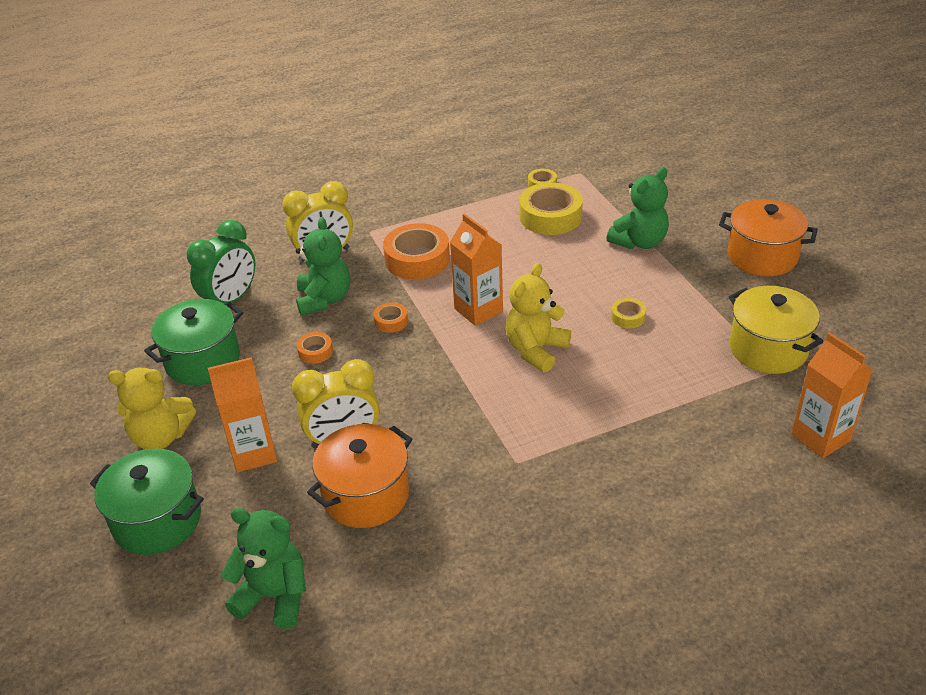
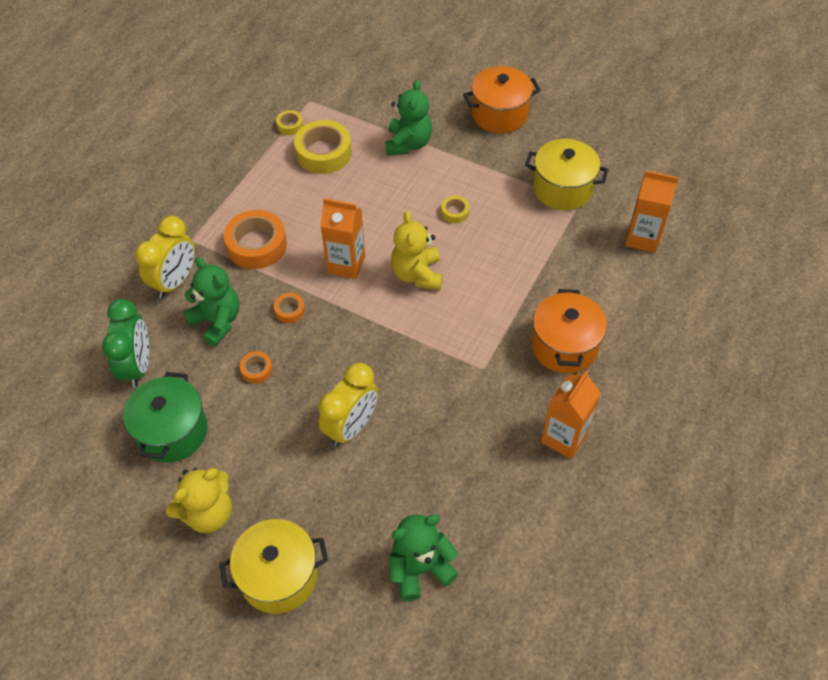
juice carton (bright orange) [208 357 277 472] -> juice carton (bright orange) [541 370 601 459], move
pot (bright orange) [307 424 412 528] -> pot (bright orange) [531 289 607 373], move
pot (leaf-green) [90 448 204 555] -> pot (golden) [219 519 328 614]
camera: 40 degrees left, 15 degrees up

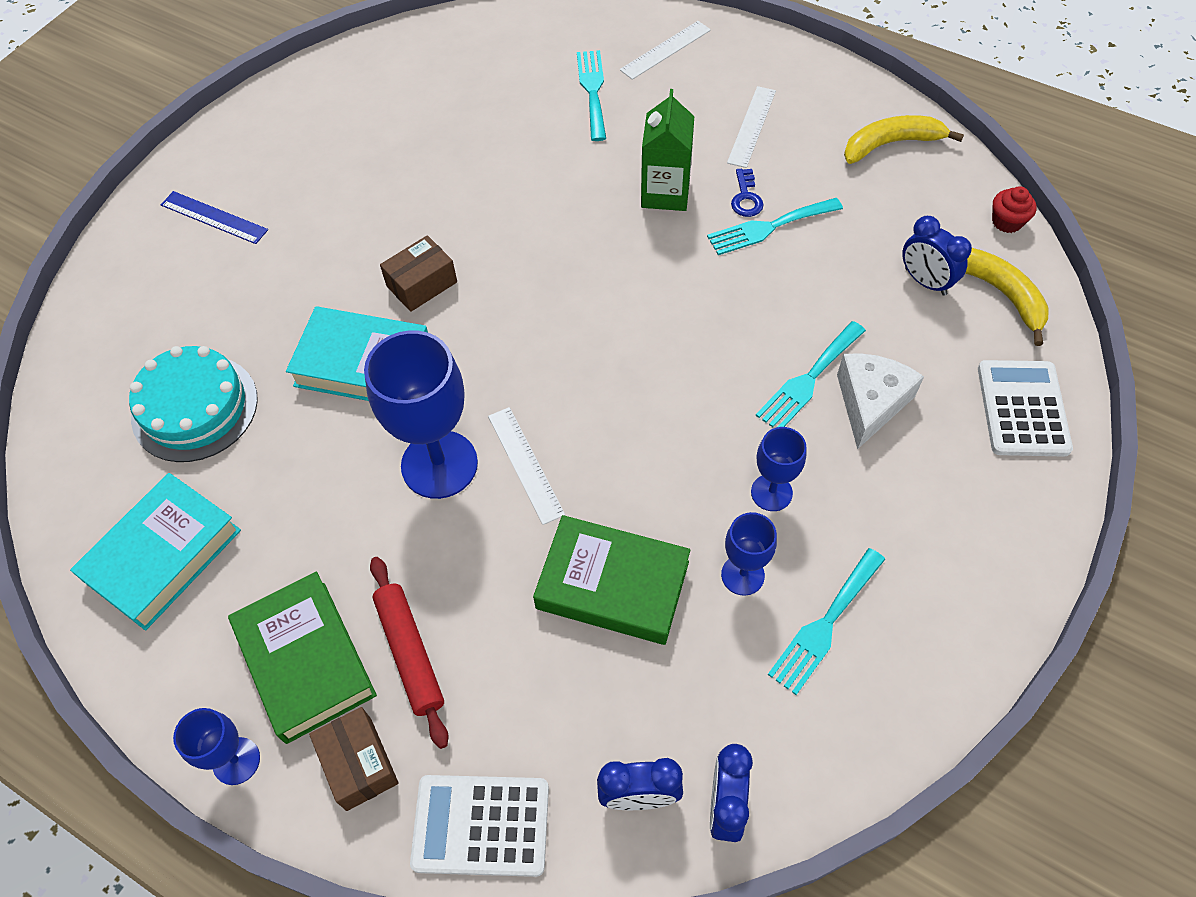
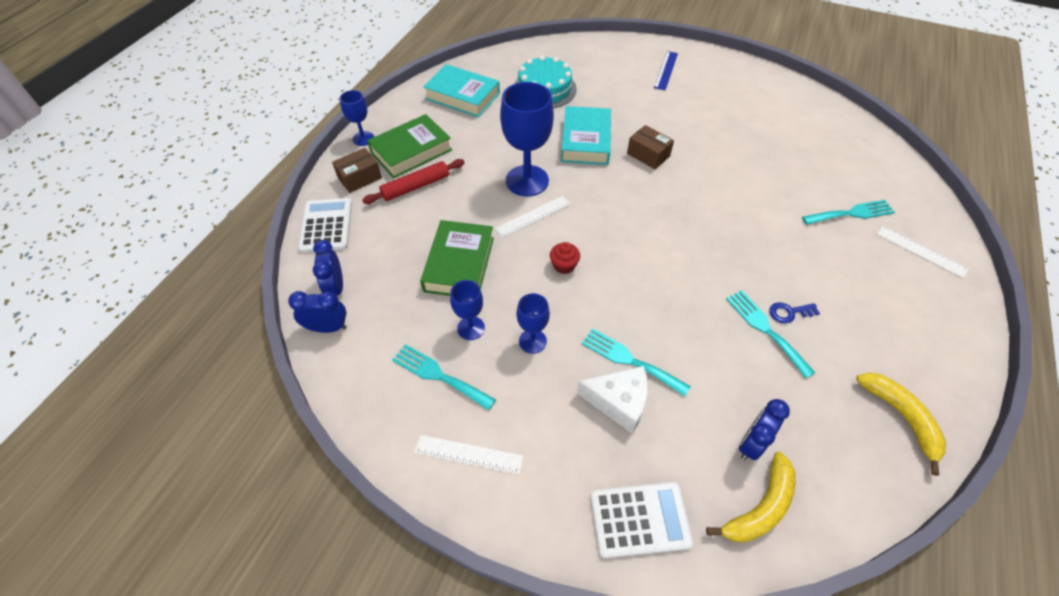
juice carton (leaf-green) [641 89 695 211] -> none
measuring stick (snow-white) [727 86 776 168] -> measuring stick (snow-white) [414 435 524 474], move
fairy cake (crimson) [992 186 1037 233] -> fairy cake (crimson) [550 242 580 274], move
camera: 80 degrees right, 5 degrees down

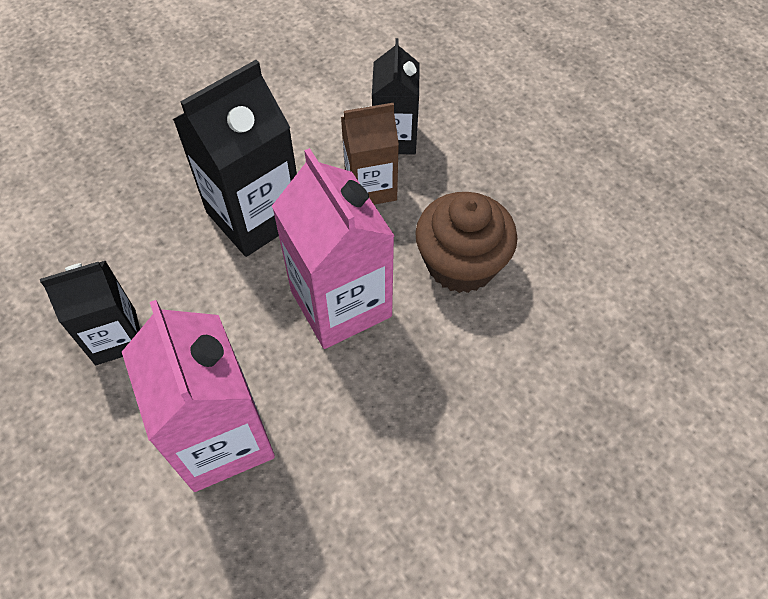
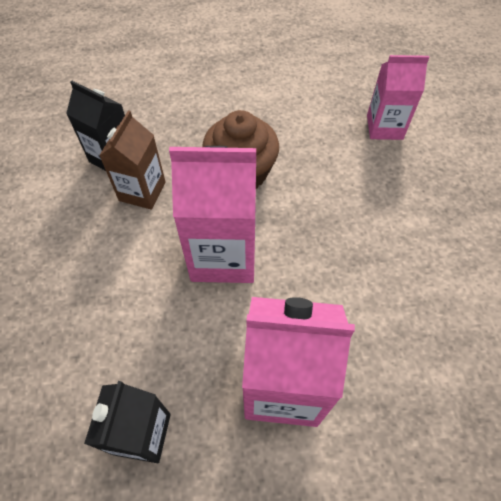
juice carton (black) [173 60 297 257] -> none
none -> juice carton (rose-pink) [367 55 430 140]
camera: 60 degrees left, 0 degrees up

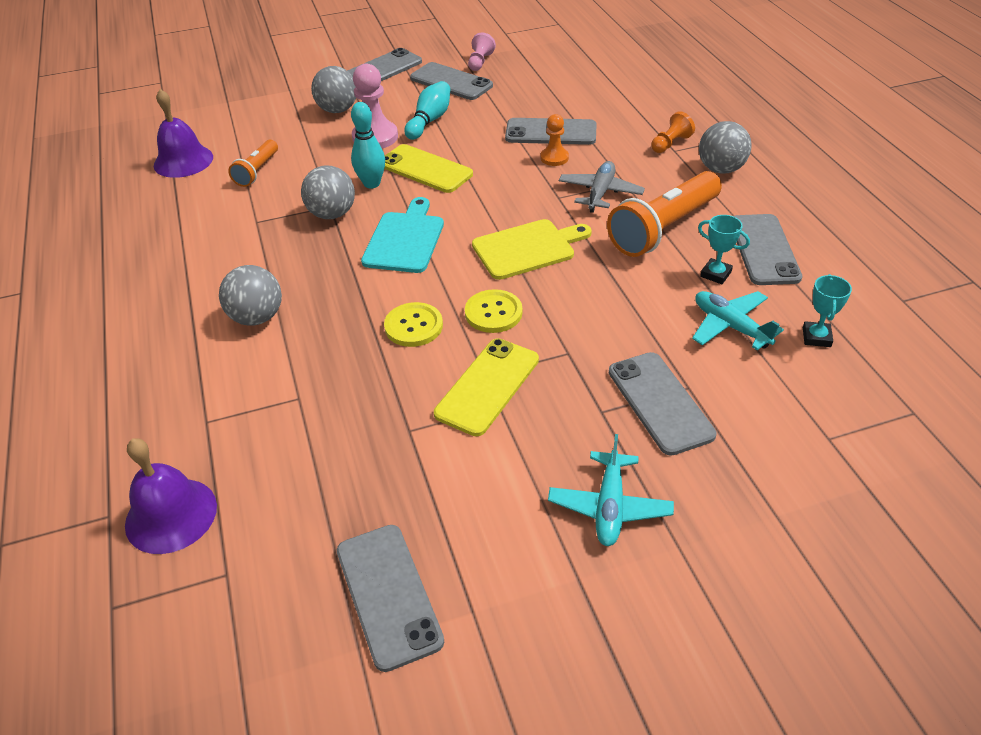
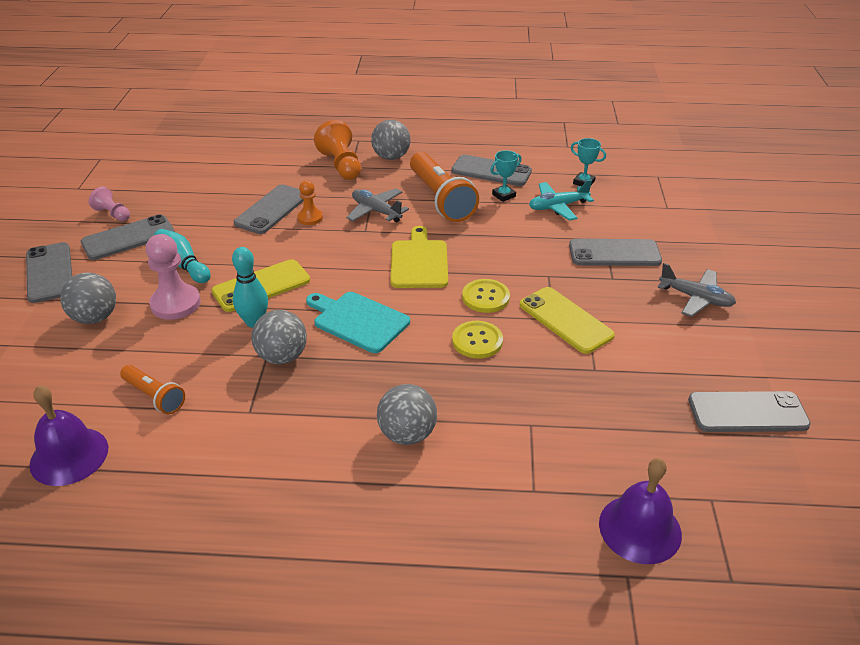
plane (teal) [548 434 674 546] -> plane (gray) [658 263 736 317]
chess pawn (bright orange) [651 111 695 153] -> chess pawn (bright orange) [314 120 361 180], x1.68
camera: 70 degrees left, 5 degrees down

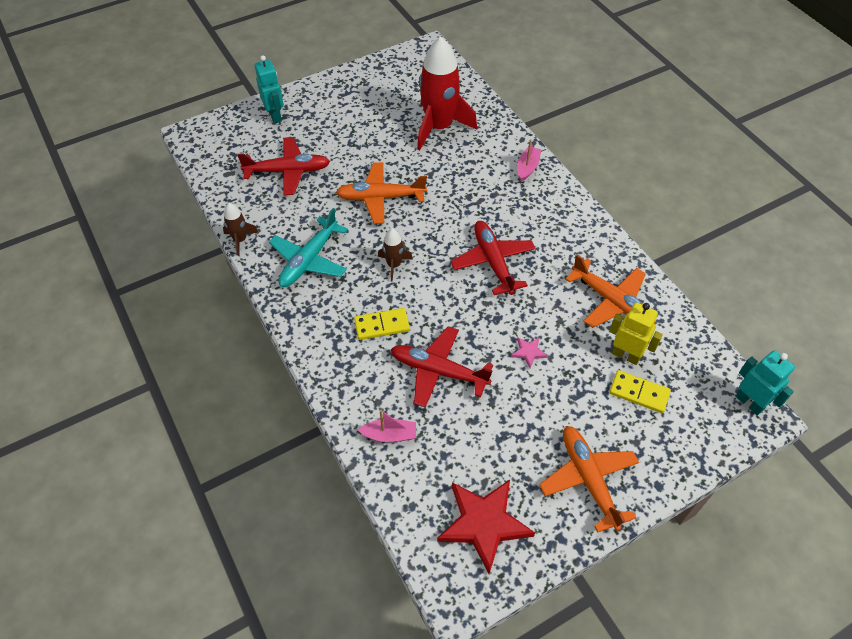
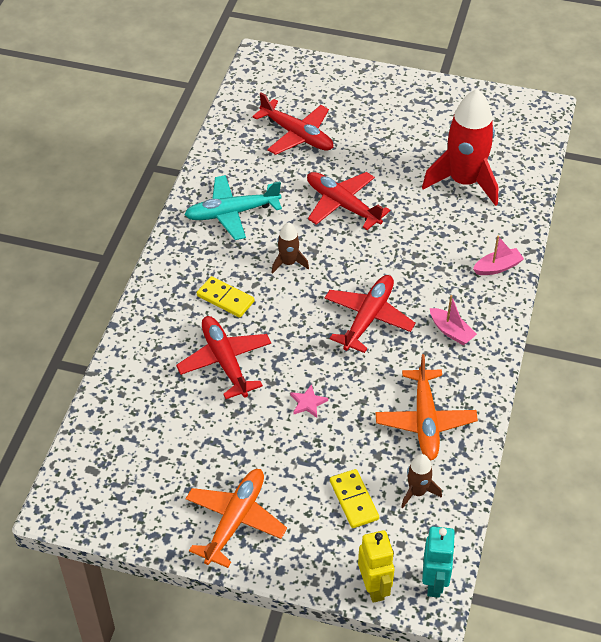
toy robot (teal) [255 55 284 123] -> none
star (crimson) [437 480 535 574] -> none
toy rocket (russet) [223 203 259 256] -> toy rocket (russet) [401 454 442 508], move
boat (rose-pink) [358 410 416 442] -> boat (rose-pink) [430 295 477 345], move
toy robot (golden) [609 302 663 365] -> toy robot (golden) [358 530 394 603], move
plane (bright orange) [335 162 427 224] -> plane (crimson) [307 172 390 230]
camera: 45 degrees right, 5 degrees down

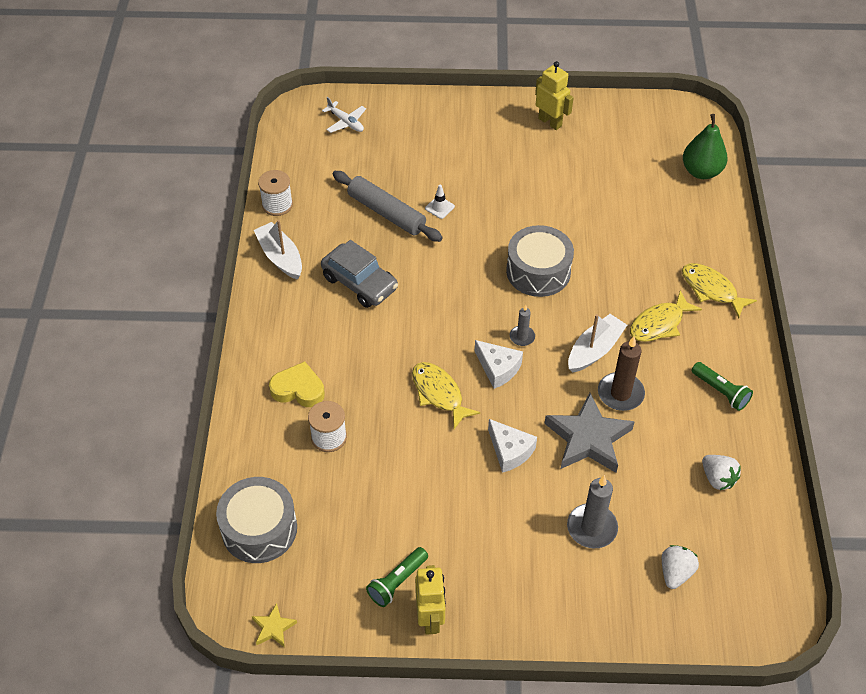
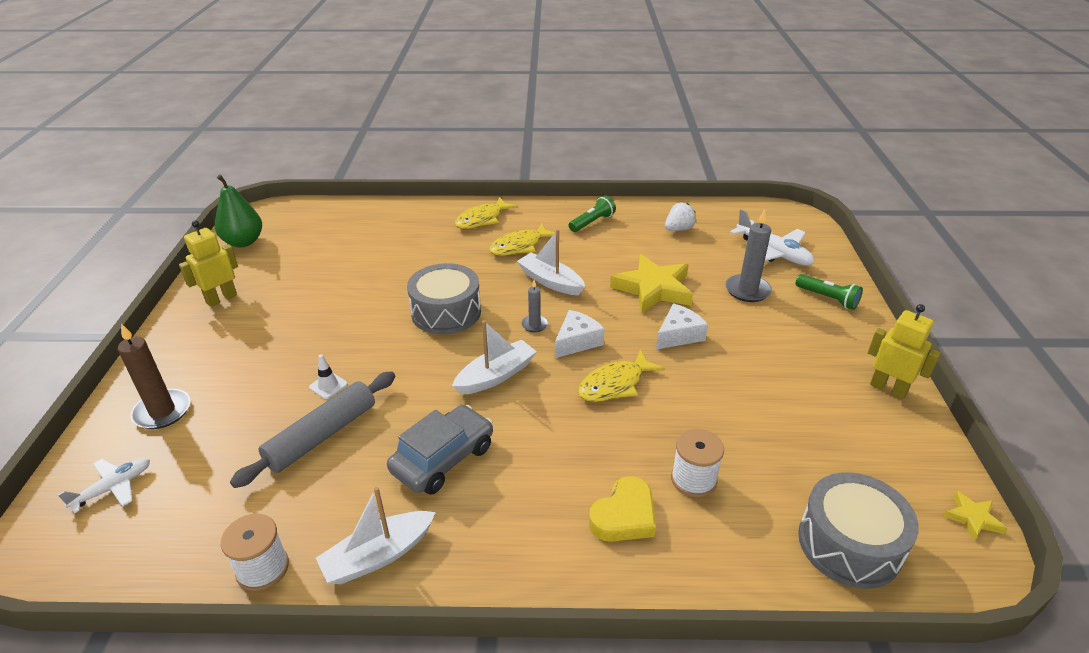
none -> boat (snow-white) [452 320 537 395]
pocket torch (leaf-green) [366 547 428 607] -> pocket torch (leaf-green) [795 274 863 310], move
wax candle (russet) [598 336 645 411] -> wax candle (russet) [118 323 190 429], move
toy pear (leaf-green) [683 114 727 179] -> toy pear (leaf-green) [215 175 262 247], move
berry (snow-white) [662 545 699 589] -> plane (snow-white) [730 209 814 266]
star (gray) [544 393 635 473] -> star (golden) [610 254 693 314]
heart shape (golden) [269 361 325 407] -> heart shape (golden) [589 476 656 542], 150 degrees counterclockwise
toy robot (golden) [415 565 446 635] -> toy robot (golden) [868 304 941 399], 45 degrees clockwise
fish figure (golden) [630 291 702 342] -> fish figure (golden) [489 223 555 256], 90 degrees clockwise
camera: 90 degrees left, 15 degrees down

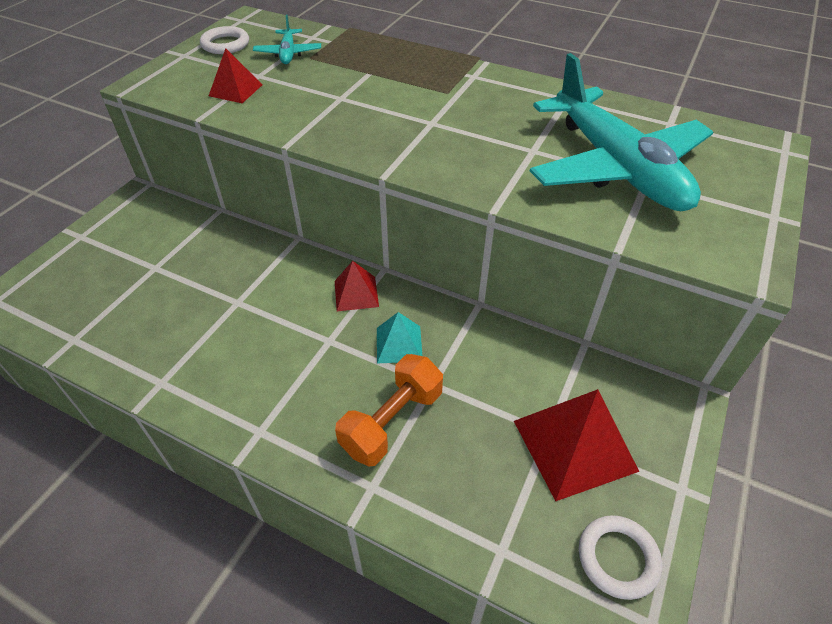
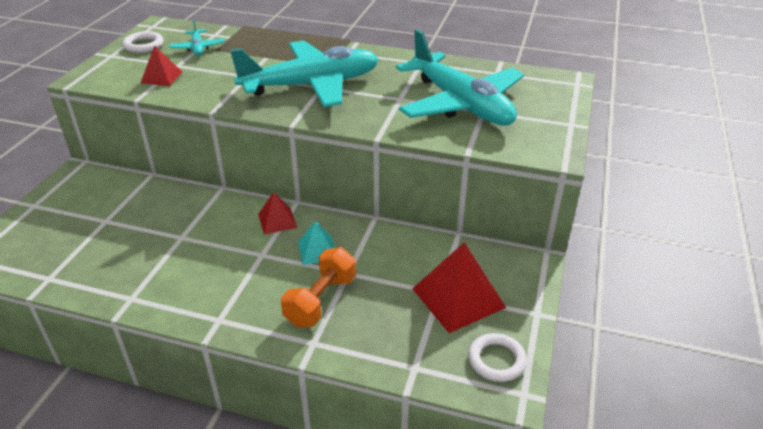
none -> plane (teal) [230 41 379 107]
camera: 10 degrees left, 10 degrees down

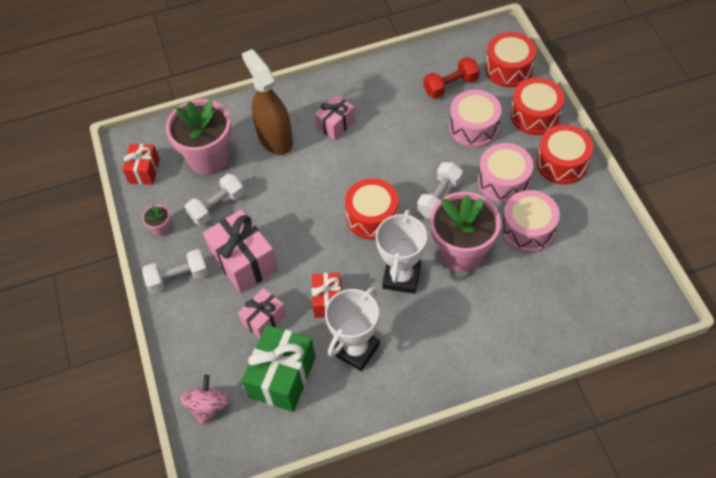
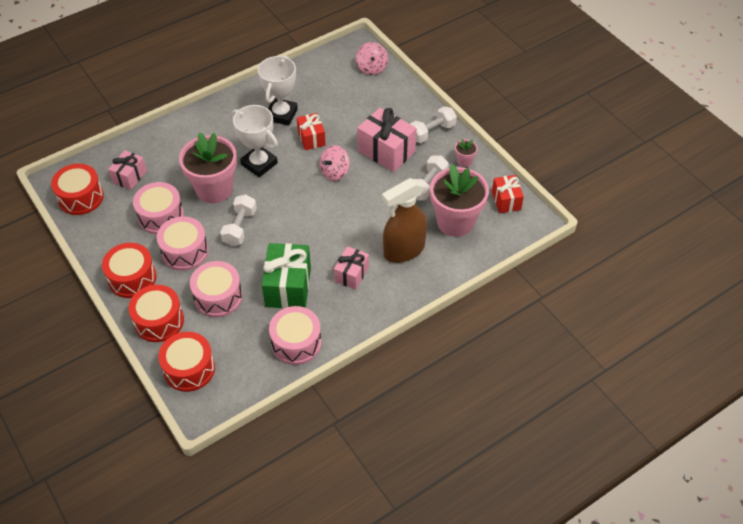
hand weight (crimson) [424 57 480 99] -> none
none -> snare drum (rose-pink) [269 306 322 365]
none -> toy top (rose-pink) [320 145 350 181]
wrapped gift (rose-pink) [238 288 286 339] -> wrapped gift (rose-pink) [108 150 147 190], move
wrapped gift (leaf-green) [242 325 316 412] -> wrapped gift (leaf-green) [262 243 311 309], move
snare drum (crimson) [345 178 399 240] -> snare drum (crimson) [51 164 104 215], move
spray cleaner (russet) [242 49 293 155] -> spray cleaner (russet) [382 178 427 263], 105 degrees clockwise
prize cup (snow-white) [376 209 427 294] -> prize cup (snow-white) [232 105 278 177], 45 degrees counterclockwise
camera: 160 degrees right, 5 degrees down

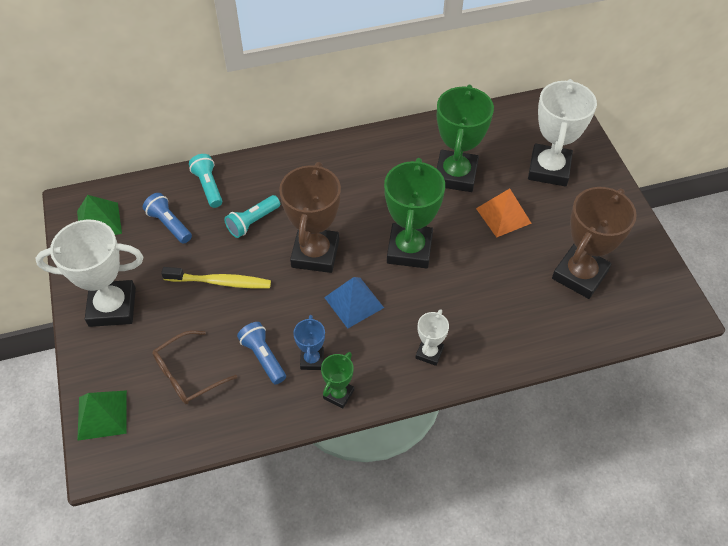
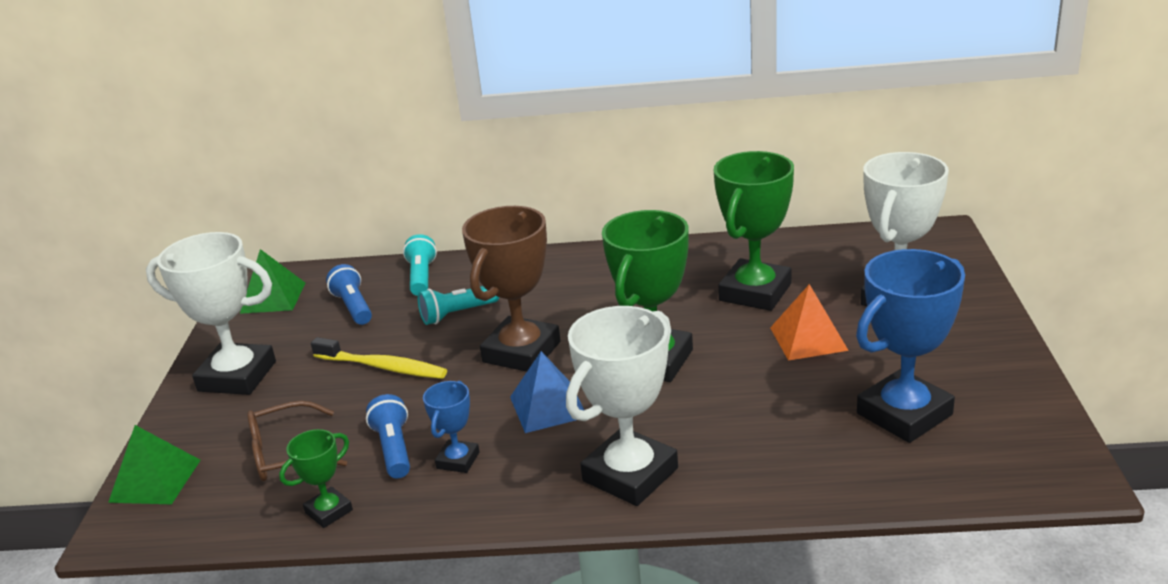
prize cup (leaf-green) [321 352 354 408] -> prize cup (leaf-green) [279 429 353 528], move
prize cup (russet) [552 187 637 299] -> prize cup (royal blue) [856 249 965 443]
prize cup (snow-white) [416 309 449 366] -> prize cup (snow-white) [566 306 678 506], x2.00
camera: 20 degrees right, 25 degrees down

